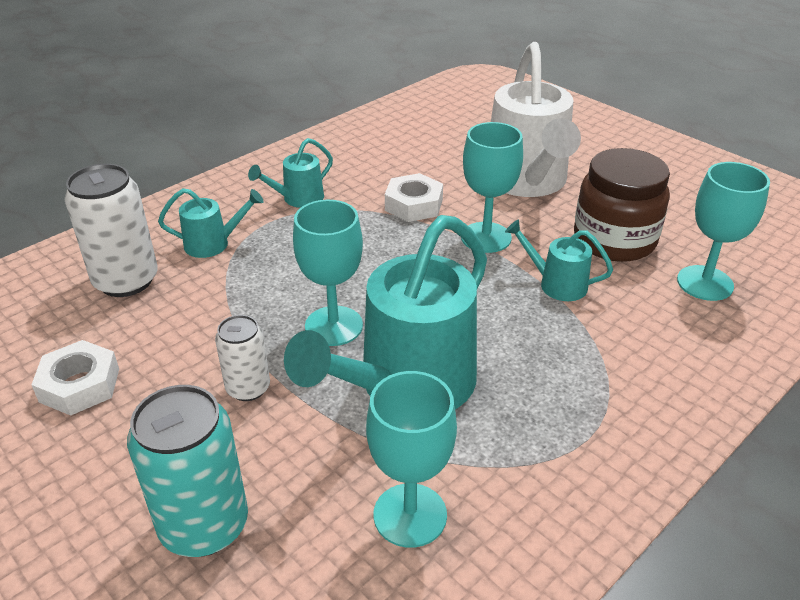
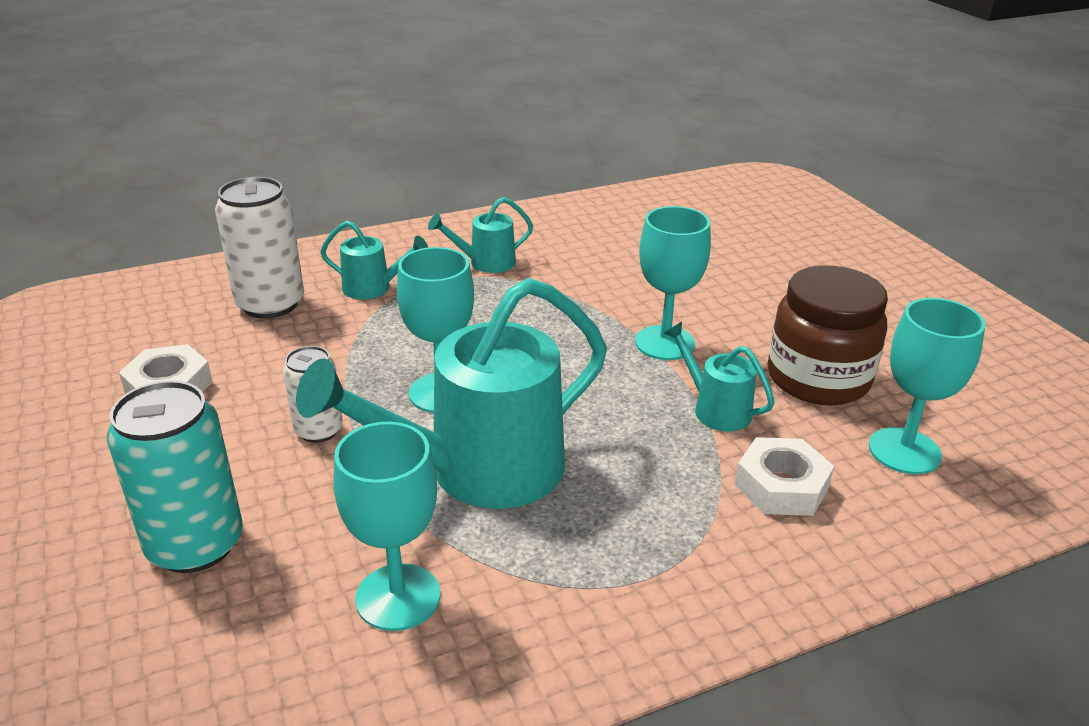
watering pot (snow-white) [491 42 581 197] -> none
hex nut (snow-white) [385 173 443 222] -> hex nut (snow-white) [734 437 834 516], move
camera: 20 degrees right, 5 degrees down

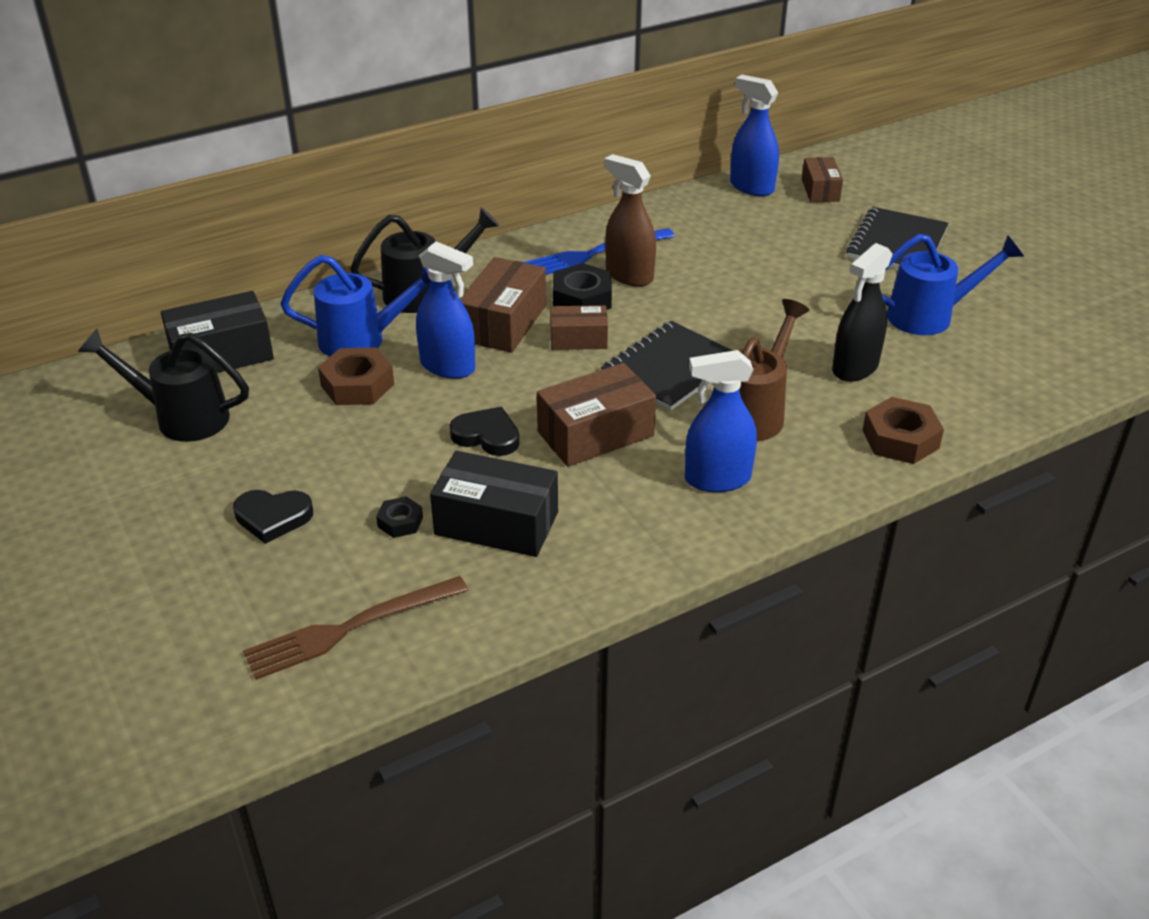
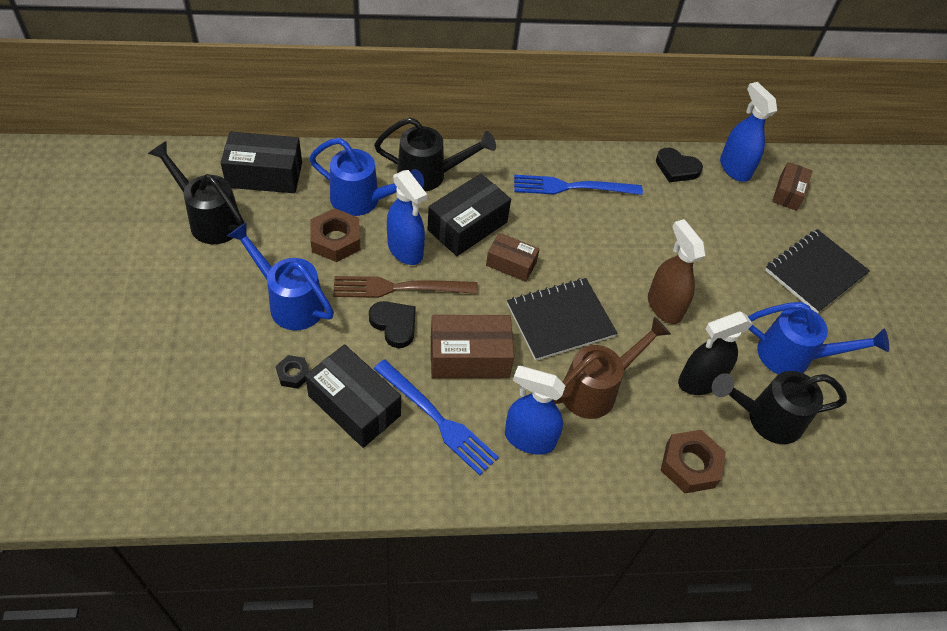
hex nut (black) [553 263 612 310] -> none
none -> watering pot (royal blue) [228 223 334 330]
none -> dinner fork (royal blue) [374 359 499 475]
none -> watering pot (black) [712 371 847 444]
heart shape (black) [233 490 313 544] -> heart shape (black) [656 148 703 182], move
dinner fork (russet) [243 576 468 680] -> dinner fork (russet) [333 276 478 298], move
spray cleaner (russet) [604 154 656 287] -> spray cleaner (russet) [648 219 706 324], move
parcel (russet) [460 257 546 353] -> parcel (black) [427 173 511 256]
camera: 20 degrees right, 15 degrees up

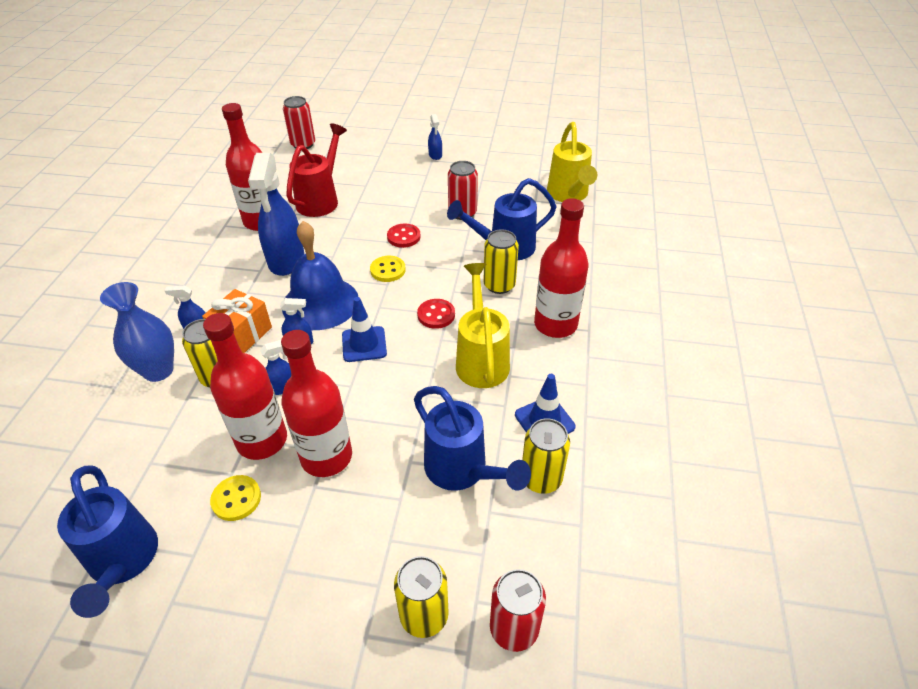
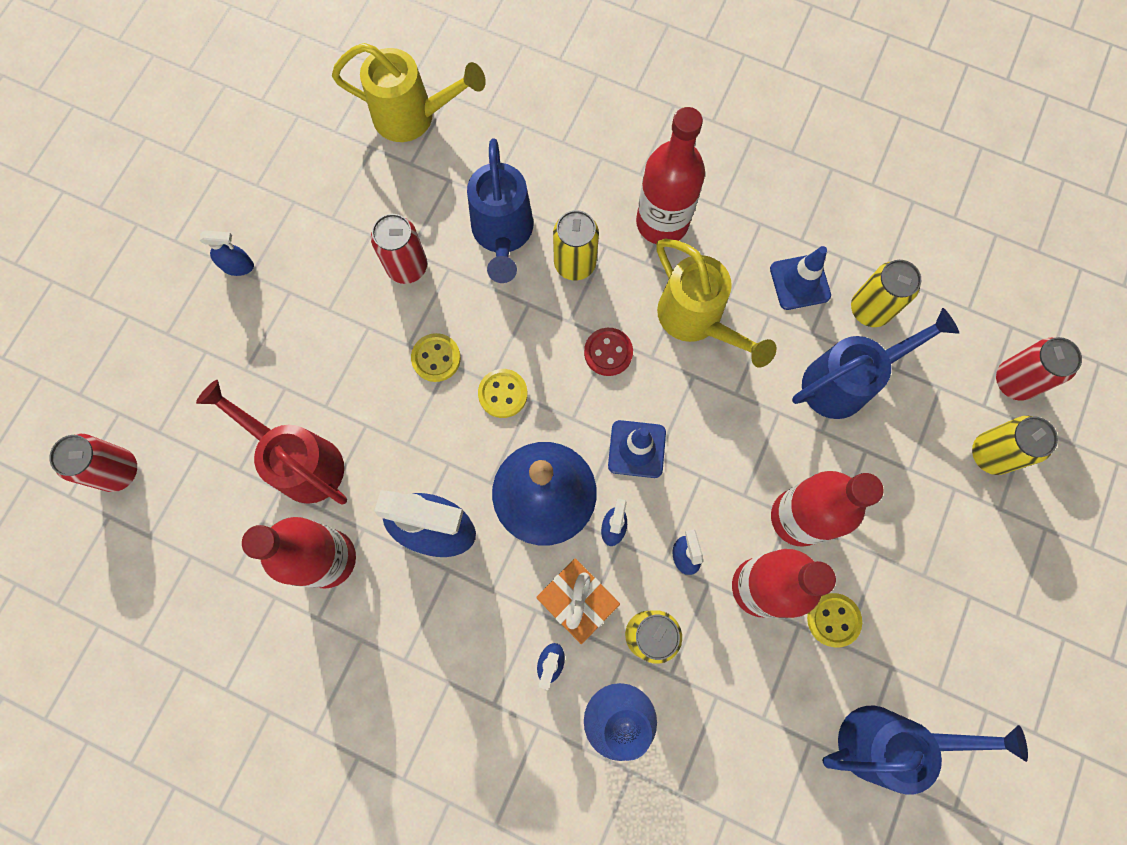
sewing button (crimson) [387 223 421 248] -> sewing button (golden) [411 333 461 382]
watering pot (golden) [456 263 510 388] -> watering pot (golden) [656 239 777 367], 135 degrees counterclockwise
camera: 75 degrees left, 30 degrees up

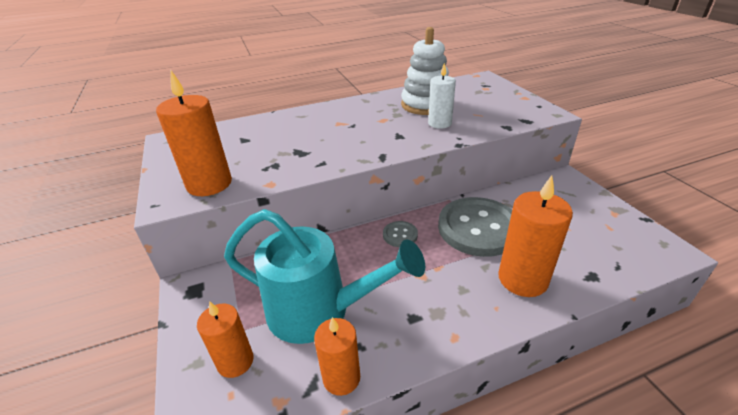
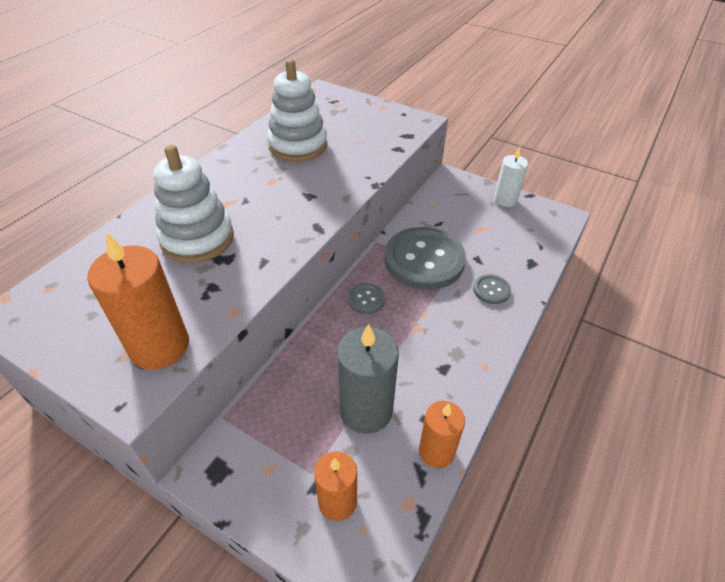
none -> ring stacker (snow-white) [153 145 234 263]
wax candle (snow-white) [428 63 456 129] -> wax candle (snow-white) [494 147 528 207], move
watering pot (teal) [224 209 425 344] -> wax candle (gray) [337 324 399 434]
wax candle (bright orange) [498 175 573 297] -> sewing button (gray) [473 274 511 304]
camera: 40 degrees left, 10 degrees up

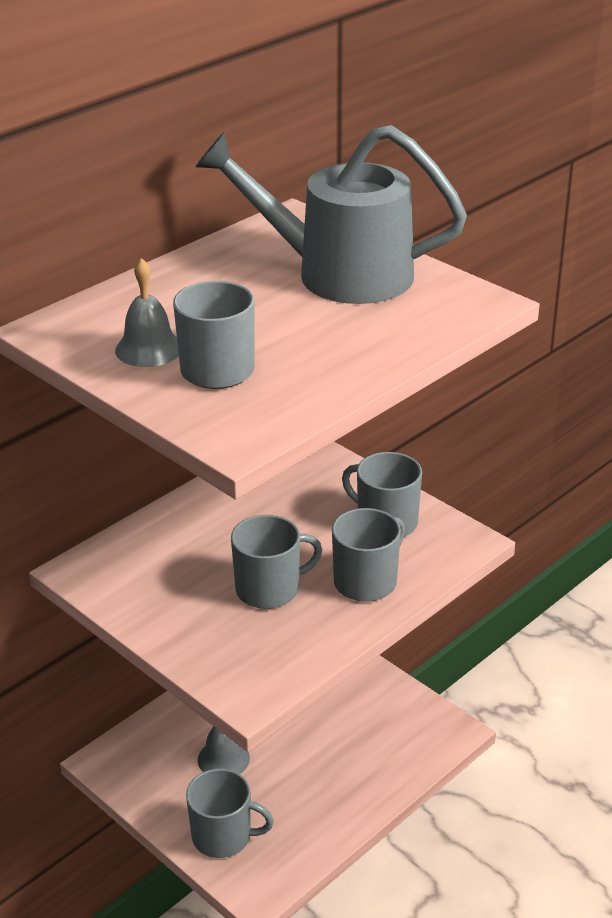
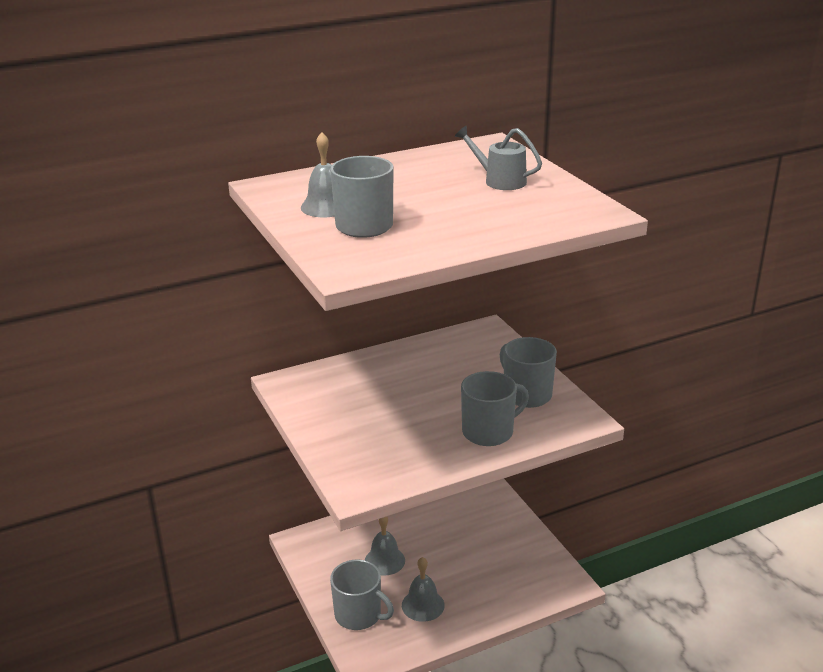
coffee mug (gray) [231 515 322 609] -> none
none -> bell (gray) [402 557 445 622]
watering pot (gray) [195 125 467 304] -> watering pot (gray) [455 126 542 190], x0.45
camera: 20 degrees right, 5 degrees down

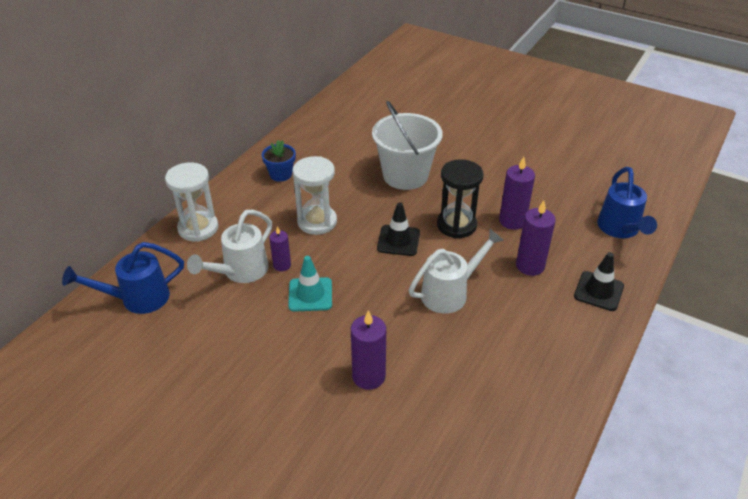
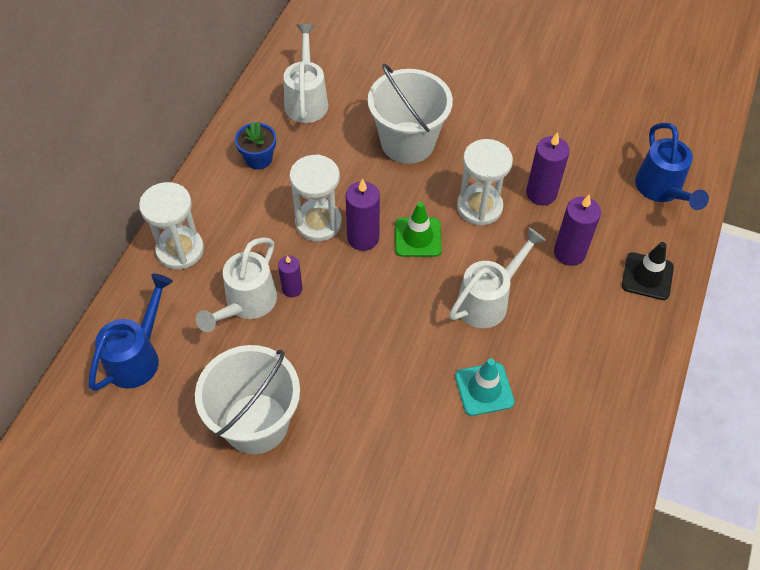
none -> sand bucket (snow-white) [195 345 300 454]
none -> watering pot (snow-white) [284 24 328 123]
road cone (teal) [288 256 332 311] -> road cone (teal) [455 358 515 416], move
wax candle (violet) [351 310 386 390] -> wax candle (violet) [346 178 380 251], move
road cone (black) [377 202 420 256] -> road cone (leaf-green) [395 202 442 257]
hourglass (black) [437 159 484 238] -> hourglass (snow-white) [457 139 513 226]
watering pot (royal blue) [62 242 184 314] -> watering pot (royal blue) [89 274 173 391], 150 degrees clockwise
camera: 10 degrees left, 15 degrees up

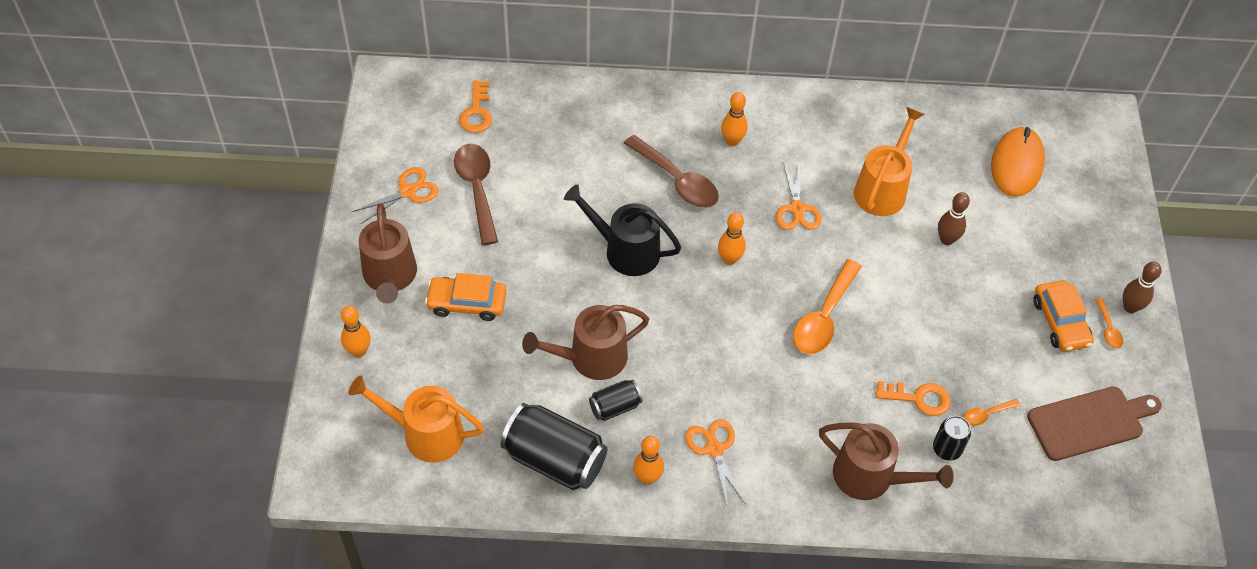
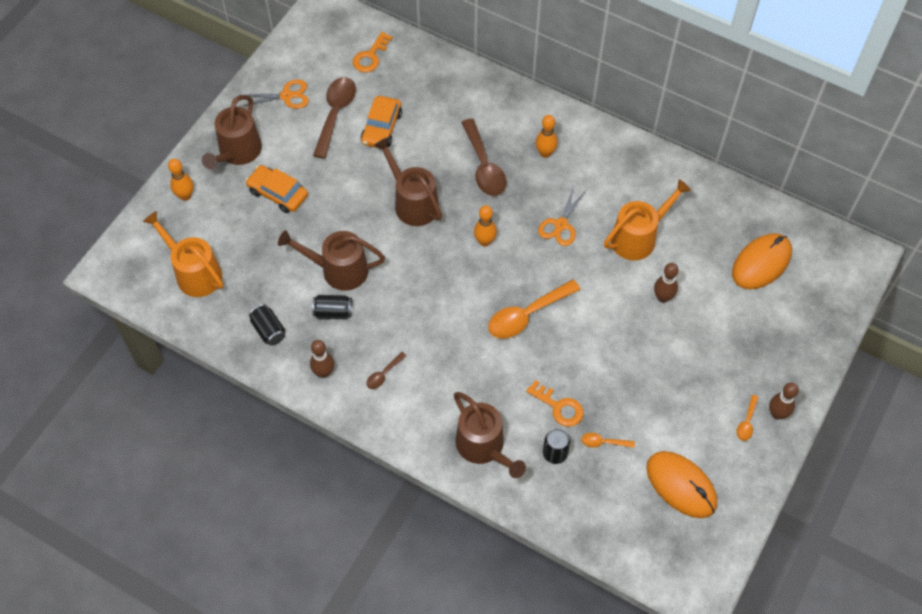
toy car (bright orange) [1034 280 1094 352] -> toy car (bright orange) [361 96 402 148], move
pair of scissors (bright orange) [685 419 746 508] -> tablespoon (russet) [366 352 406 389]
bread board (russet) [1027 387 1162 461] -> computer mouse (bright orange) [646 451 717 518]
watering pot (black) [564 184 681 276] -> watering pot (russet) [374 137 442 226]
tenpin (bright orange) [633 436 664 485] -> tenpin (russet) [310 340 334 378]
soda can (black) [500 403 607 490] -> soda can (black) [249 304 285 346], x0.52
camera: 30 degrees right, 5 degrees up

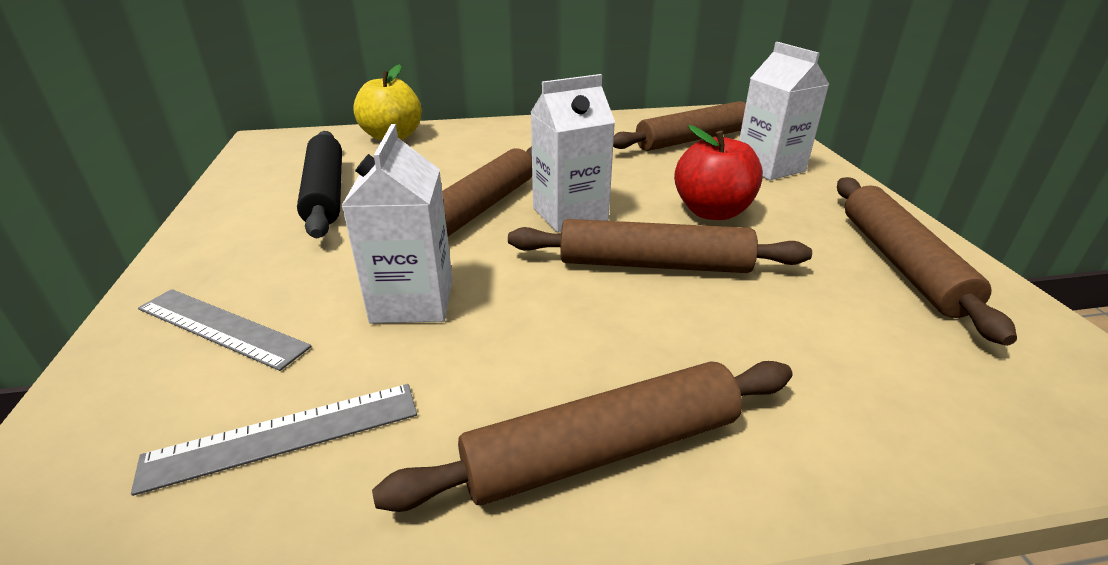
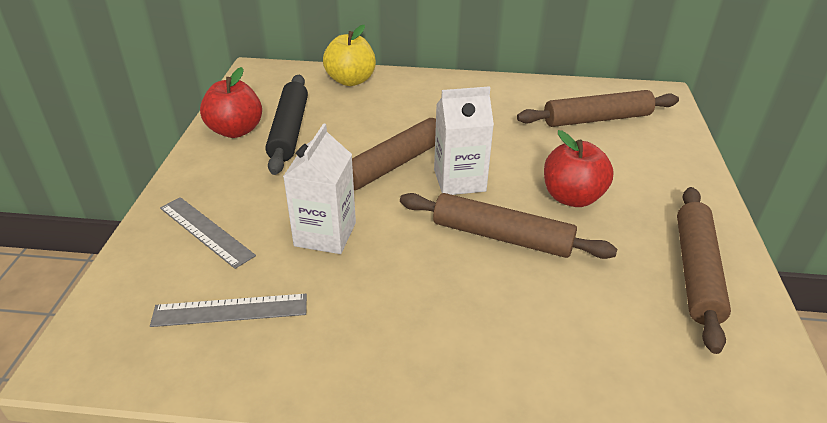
dough roller (russet) [372 361 793 512] -> none
juice carton (snow-white) [739 42 829 180] -> none
none -> apple (crimson) [200 67 262 138]
camera: 15 degrees right, 5 degrees up

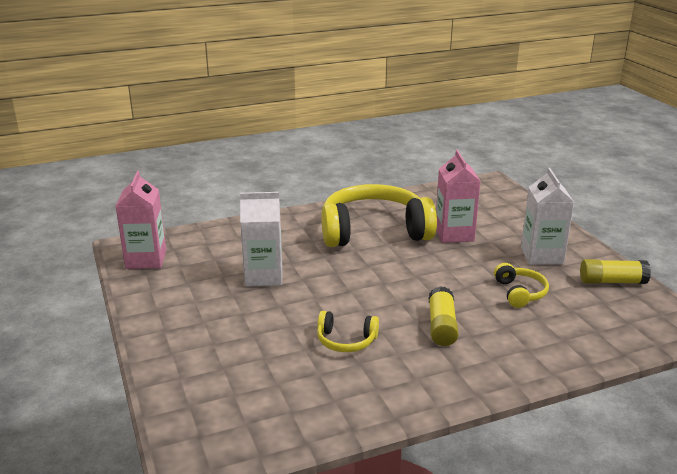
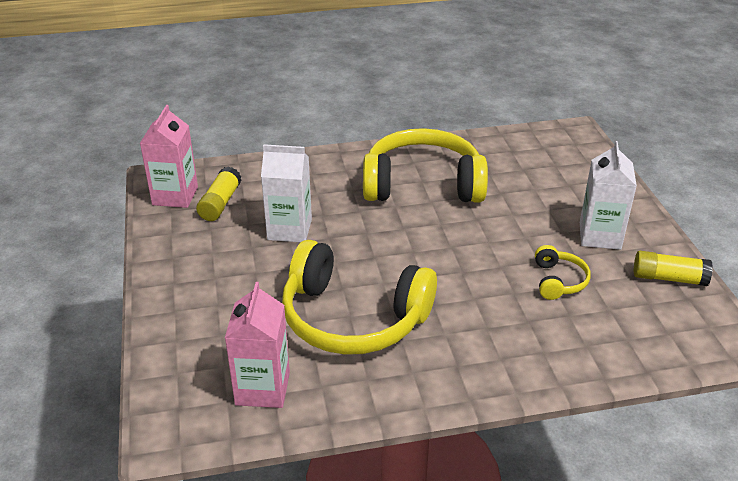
glue (golden) [429 286 459 346] -> glue (golden) [196 167 241 221], move
juice carton (rose-pink) [436 150 481 243] -> juice carton (rose-pink) [225 282 290 408], move
headphones (golden) [317 311 379 352] -> headphones (golden) [282 240 437 355], x2.27
camera: 10 degrees right, 10 degrees up

